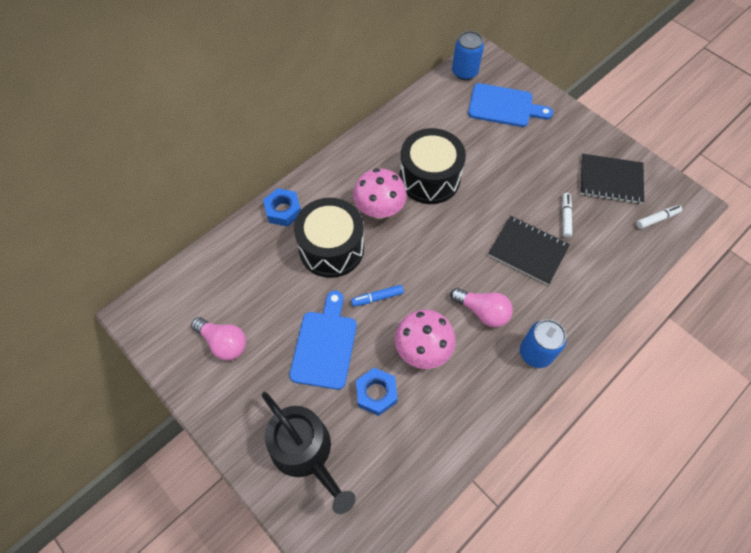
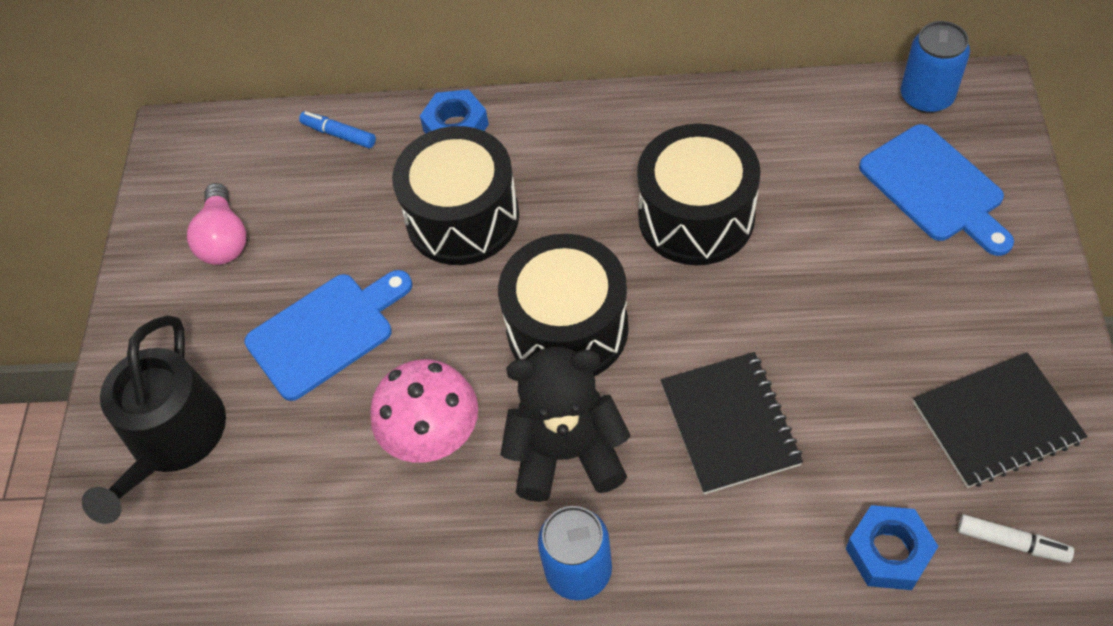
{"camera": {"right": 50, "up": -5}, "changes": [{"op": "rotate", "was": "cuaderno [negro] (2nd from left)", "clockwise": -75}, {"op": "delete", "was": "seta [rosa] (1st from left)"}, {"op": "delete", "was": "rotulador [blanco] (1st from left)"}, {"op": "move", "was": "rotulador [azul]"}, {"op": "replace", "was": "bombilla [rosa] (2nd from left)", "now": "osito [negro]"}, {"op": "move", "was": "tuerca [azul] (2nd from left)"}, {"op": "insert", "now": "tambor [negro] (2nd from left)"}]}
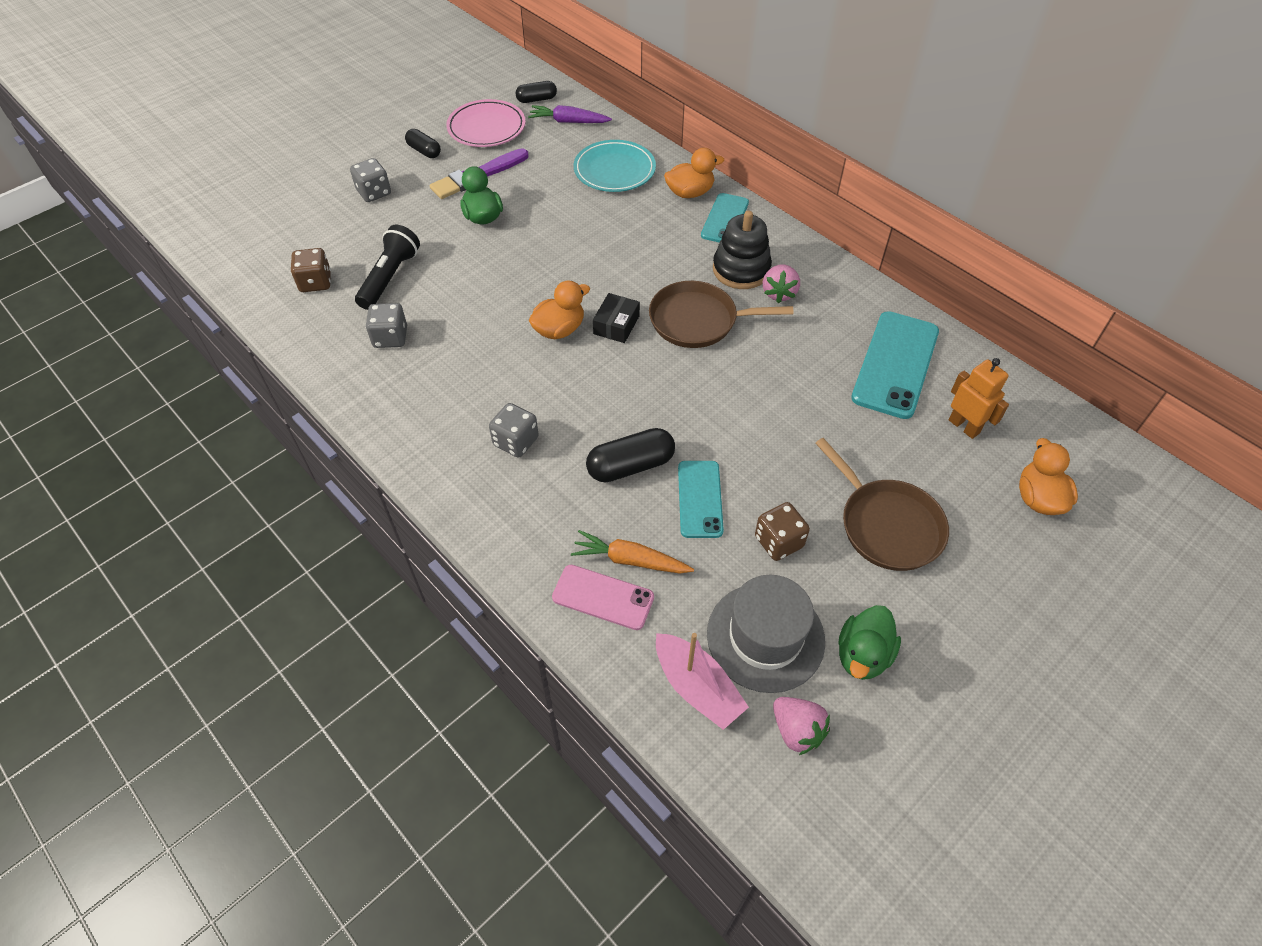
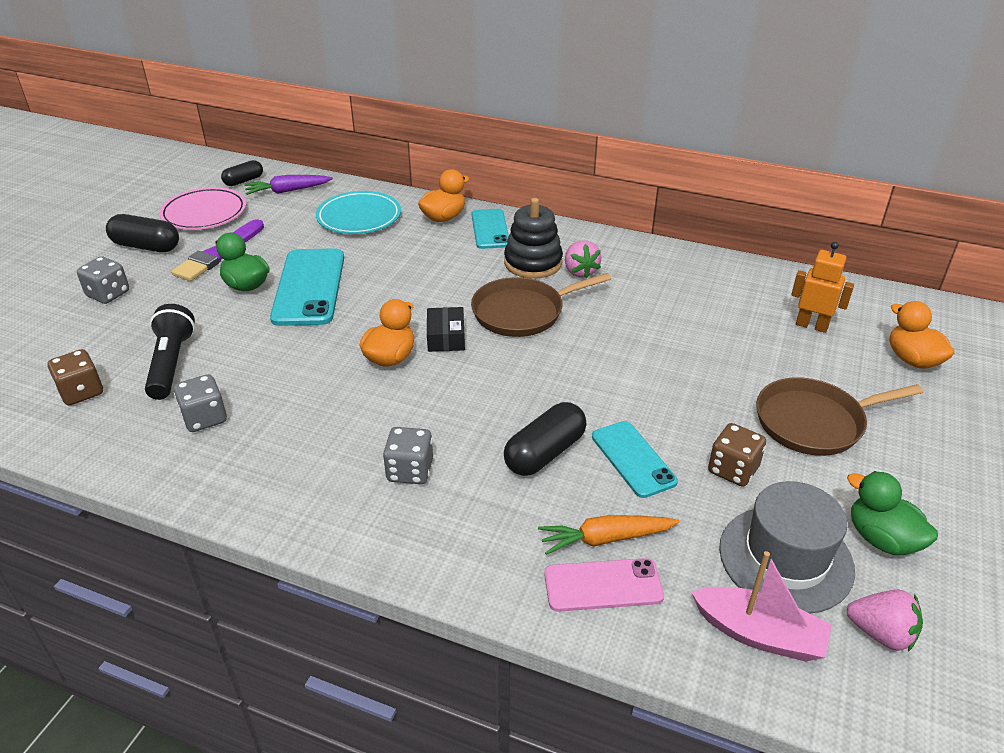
{"camera": {"right": -25, "up": -15}, "changes": [{"op": "resize", "was": "cápsula [negro] (1st from left)", "ratio": 1.57}, {"op": "move", "was": "móvil [turquesa] (3rd from left in the first image)", "now": "móvil [turquesa] (1st from left)"}, {"op": "rotate", "was": "sartén [marrón] (2nd from left)", "clockwise": 135}, {"op": "rotate", "was": "pato [verde] (2nd from left)", "clockwise": 135}]}
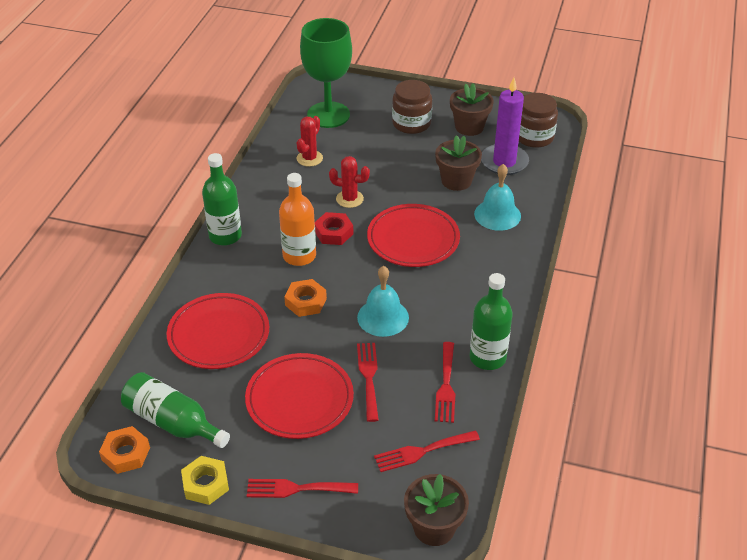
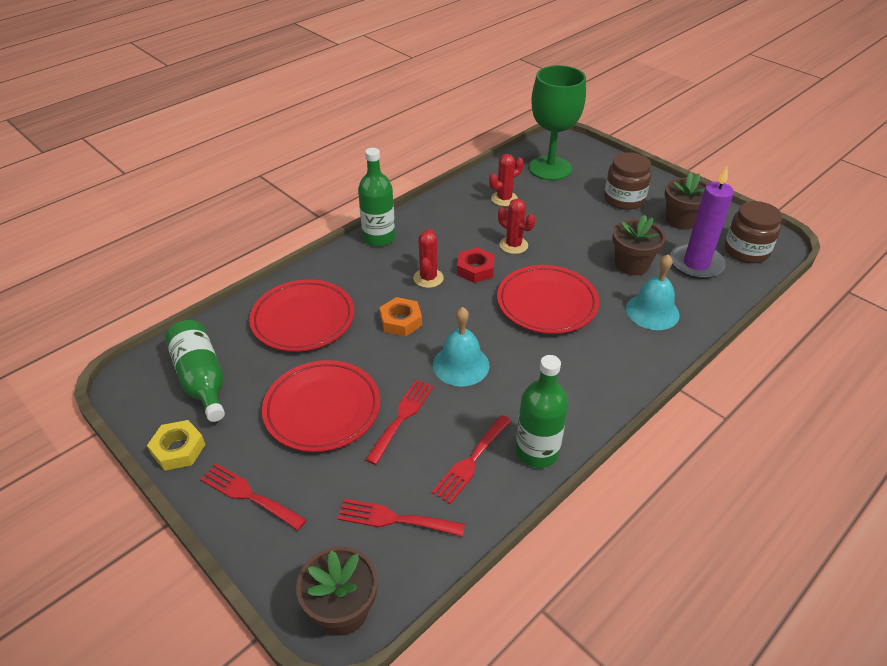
{"camera": {"right": 30, "up": 0}, "changes": [{"op": "replace", "was": "botella [naranja]", "now": "cactus [rojo] (1st from left)"}, {"op": "delete", "was": "tuerca [naranja] (1st from left)"}]}
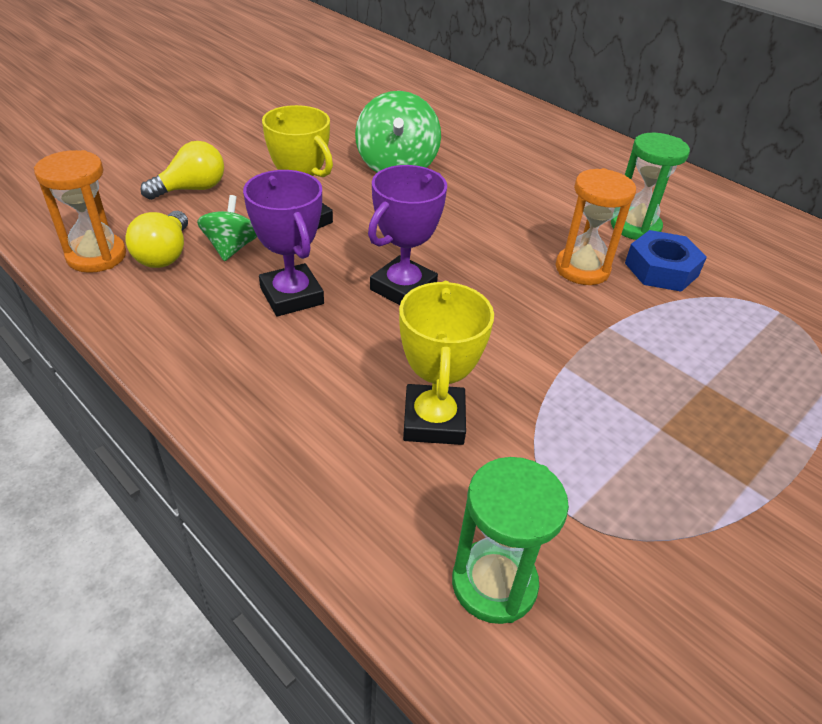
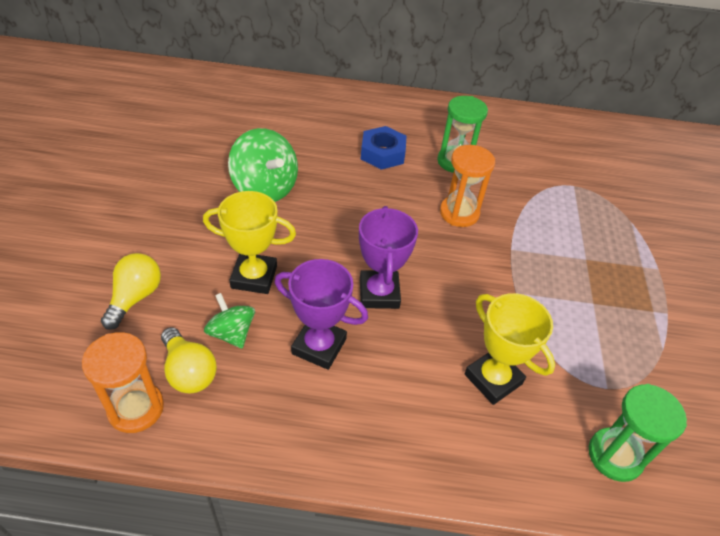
{"camera": {"right": -40, "up": 5}, "changes": [{"op": "move", "was": "tuerca [azul]"}]}
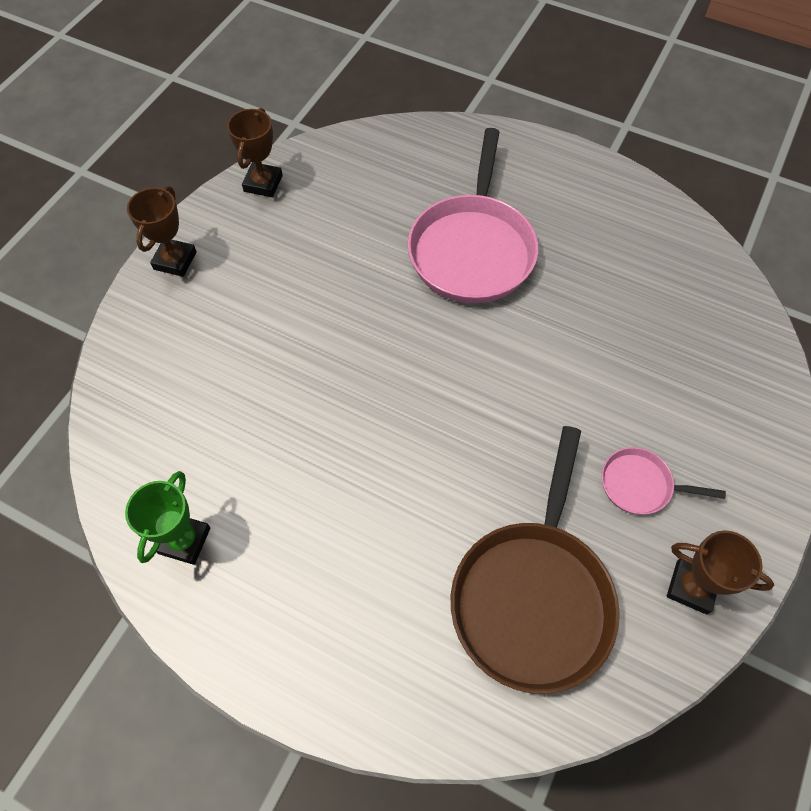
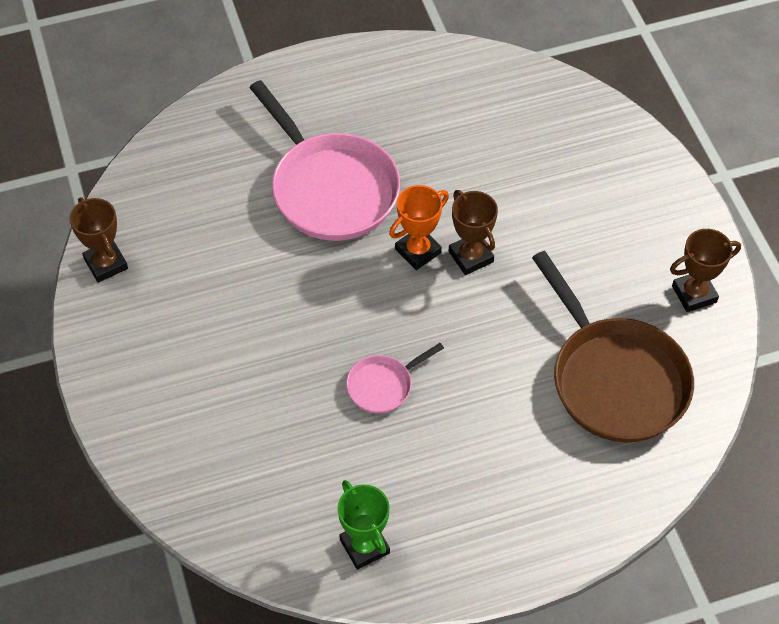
{"camera": {"right": -45, "up": -5}, "changes": [{"op": "move", "was": "trofeo [marrón] (1st from left in the first image)", "now": "trofeo [marrón] (2nd from left)"}, {"op": "move", "was": "sartén [rosa] (2nd from left)"}, {"op": "insert", "now": "trofeo [naranja]"}]}
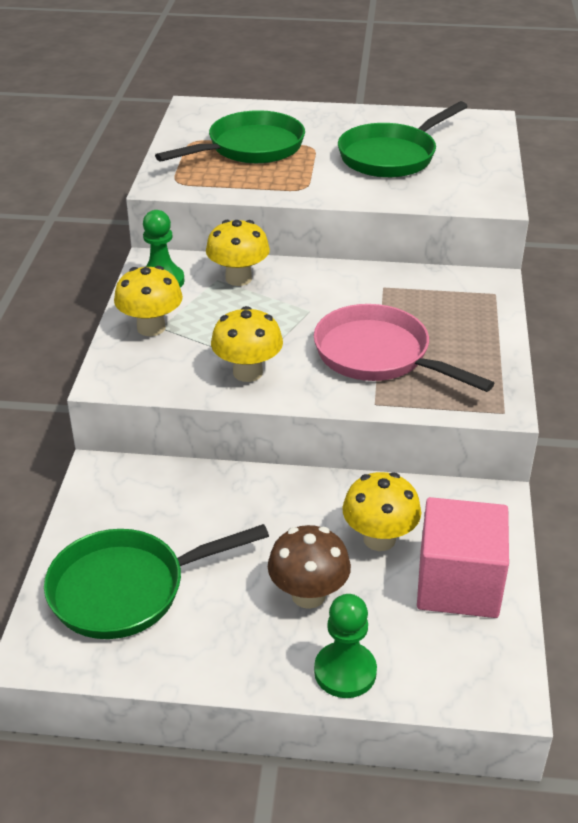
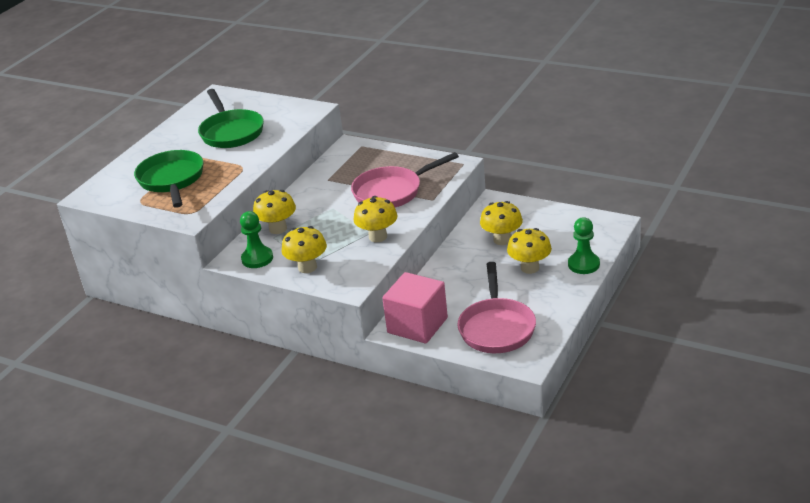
{"camera": {"right": -65, "up": -5}, "changes": [{"op": "move", "was": "cubo [rosa]"}, {"op": "recolor", "was": "sartén [verde] (1st from left)", "now": "sartén [rosa] (2nd from left)"}, {"op": "recolor", "was": "seta [marrón]", "now": "seta [amarillo] (5th from left)"}]}
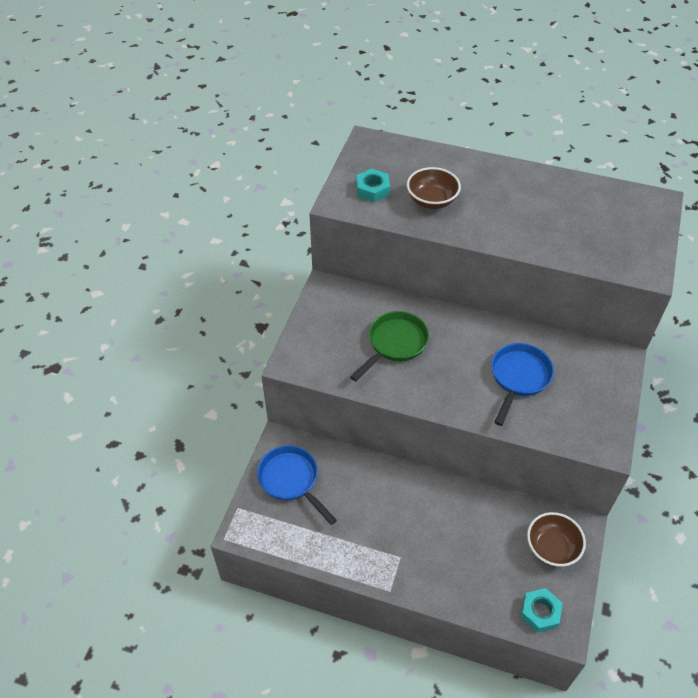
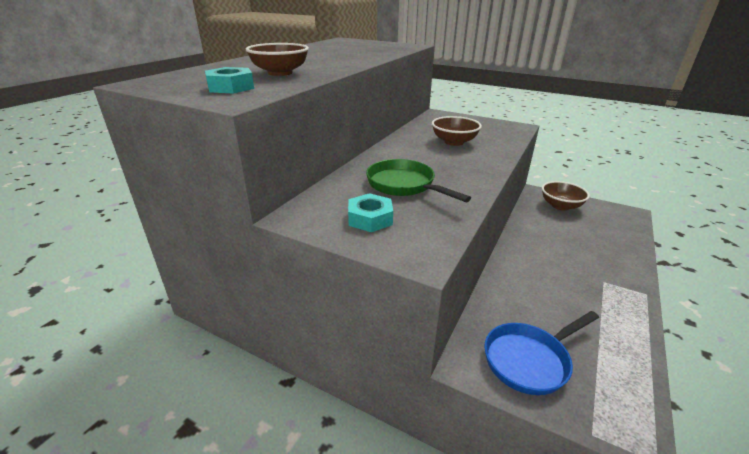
{"camera": {"right": -80, "up": -20}, "changes": [{"op": "replace", "was": "sartén [azul] (2nd from left)", "now": "cuenco [marrón] (2nd from left)"}, {"op": "move", "was": "tuerca [turquesa] (2nd from left)"}]}
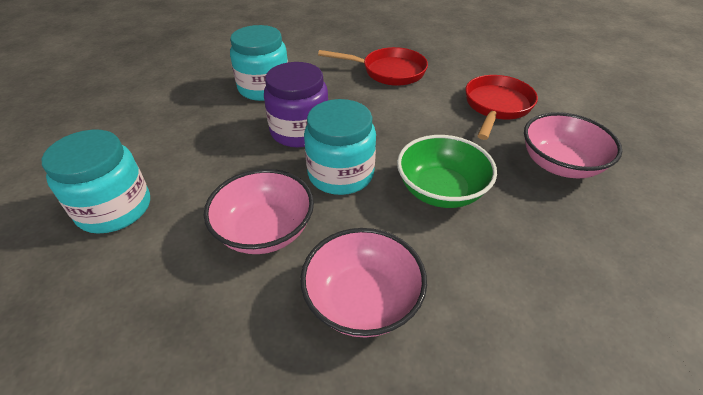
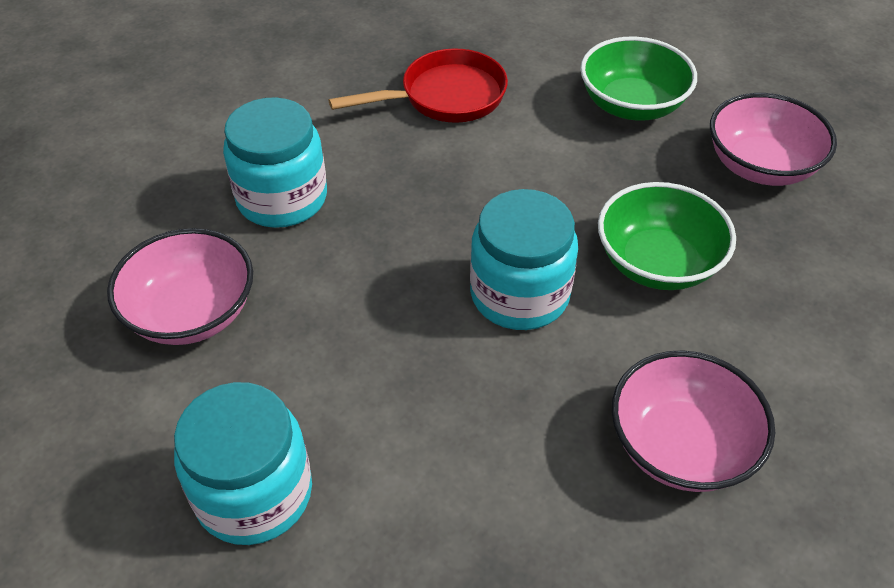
{"camera": {"right": -30, "up": 5}, "changes": [{"op": "delete", "was": "tarro [morado]"}, {"op": "replace", "was": "sartén [rojo] (2nd from left)", "now": "cuenco [verde] (1st from left)"}, {"op": "move", "was": "cuenco [rosa] (1st from left)"}]}
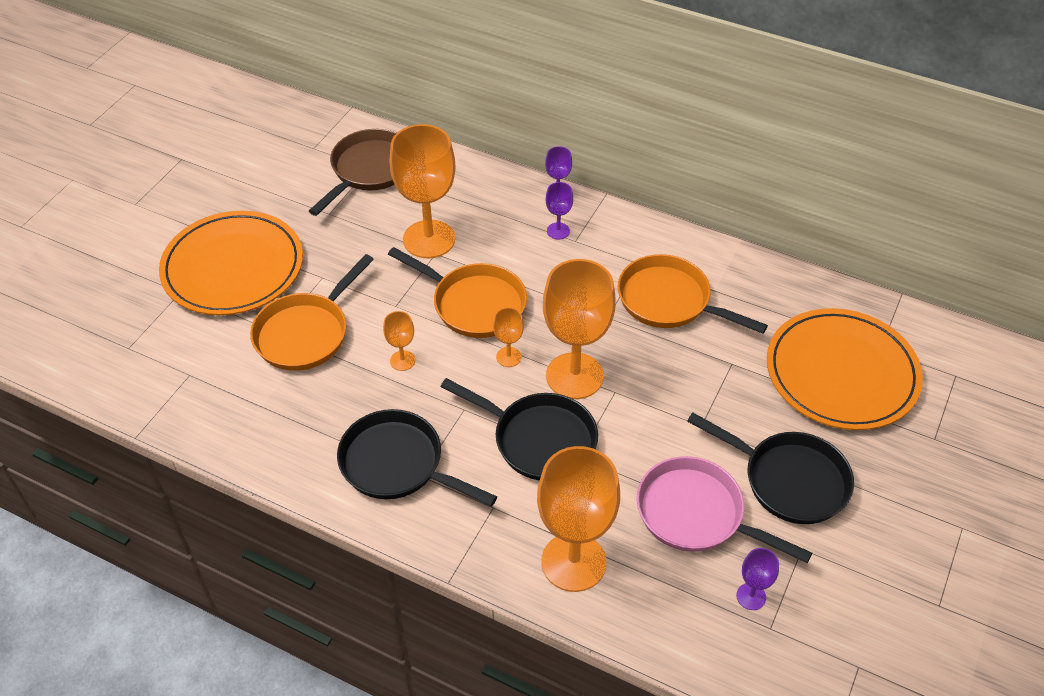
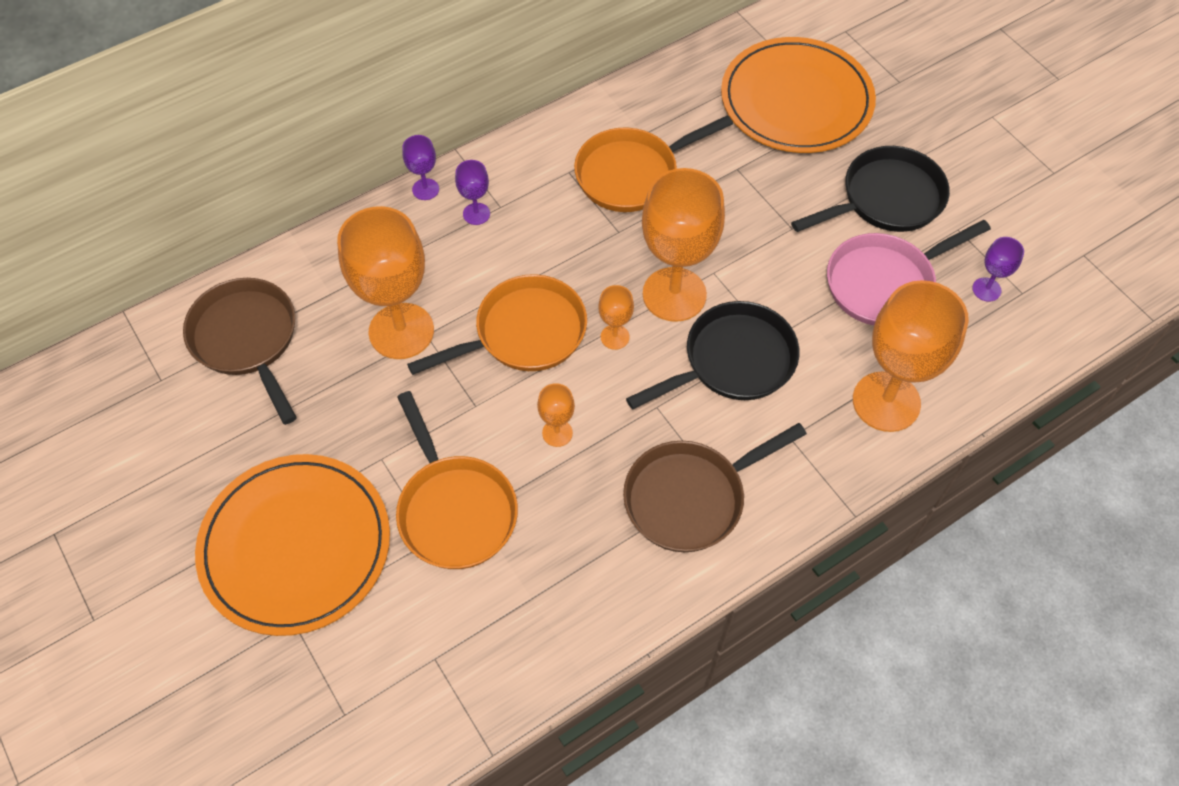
{"camera": {"right": -60, "up": 10}, "changes": [{"op": "recolor", "was": "sartén [negro] (1st from left)", "now": "sartén [marrón] (2nd from left)"}]}
